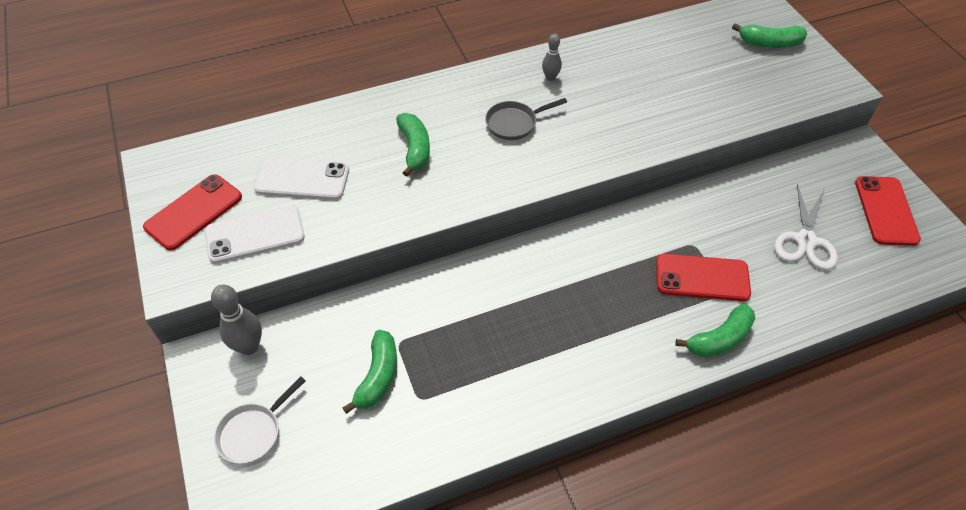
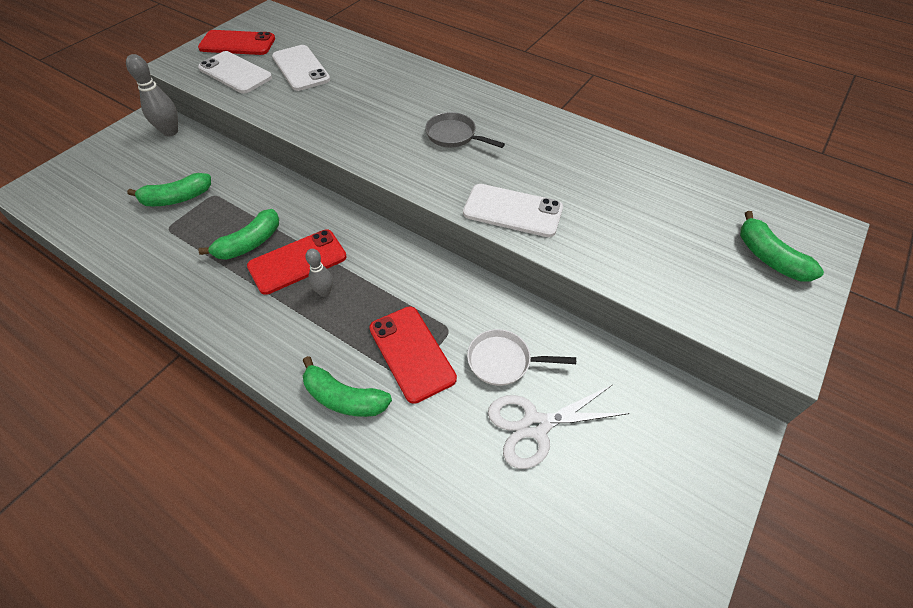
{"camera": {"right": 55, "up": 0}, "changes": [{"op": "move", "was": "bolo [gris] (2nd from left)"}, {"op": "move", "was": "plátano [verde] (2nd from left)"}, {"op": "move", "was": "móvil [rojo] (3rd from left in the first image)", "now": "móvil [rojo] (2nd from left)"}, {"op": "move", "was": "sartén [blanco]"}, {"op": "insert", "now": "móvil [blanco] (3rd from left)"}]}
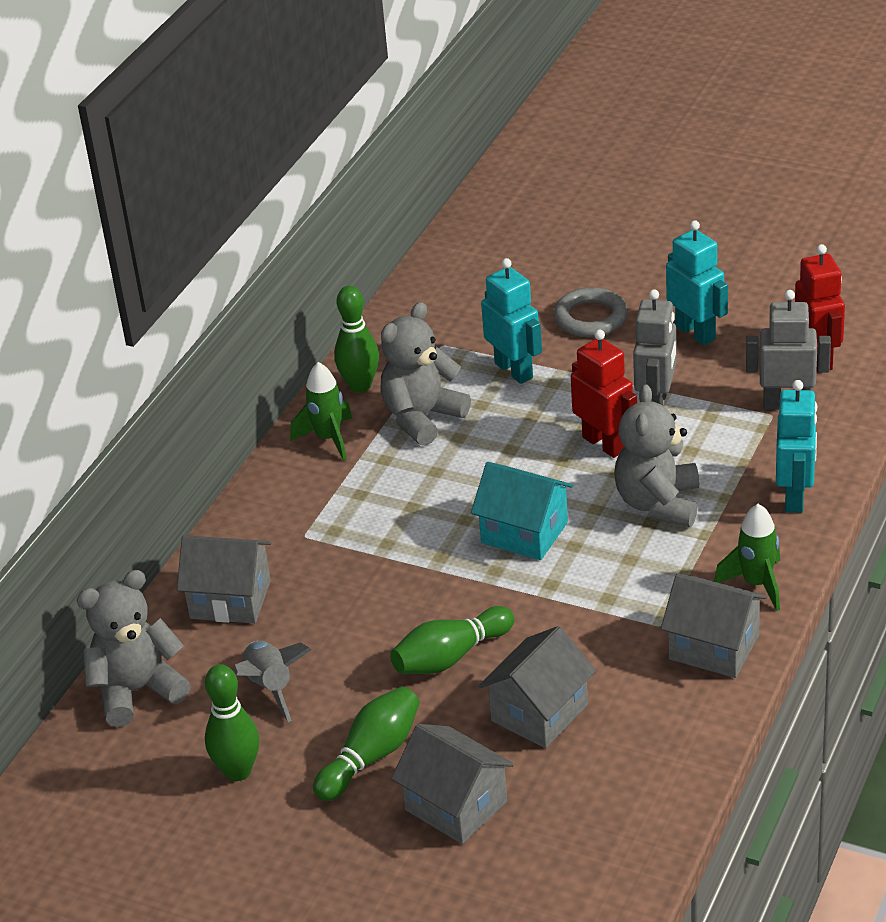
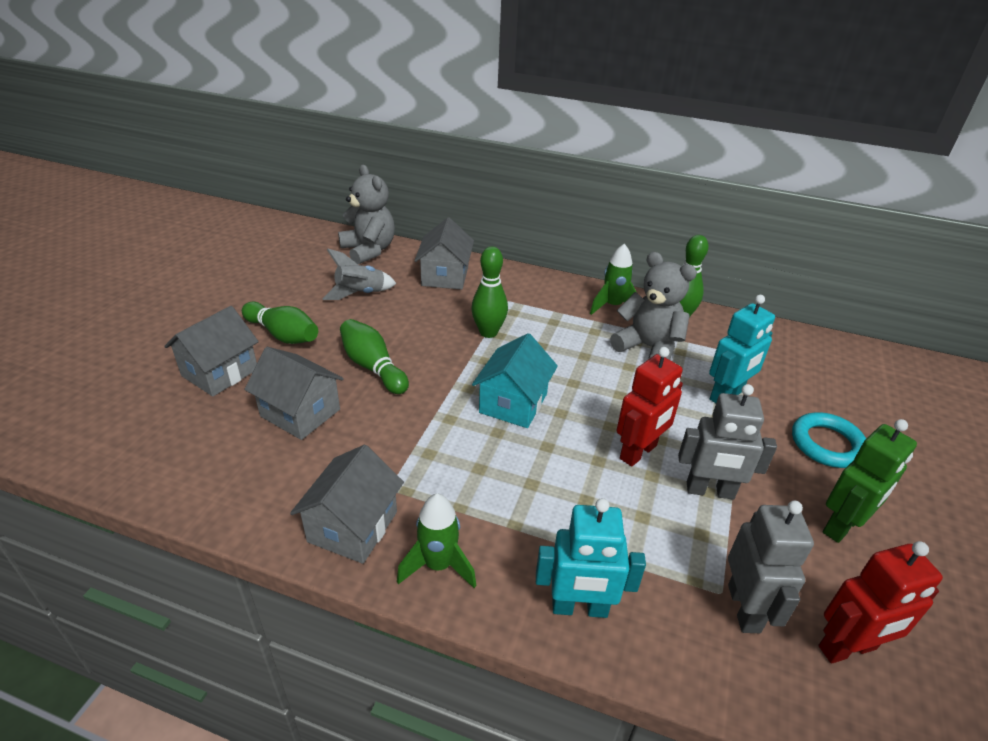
{"camera": {"right": 80, "up": 0}, "changes": [{"op": "recolor", "was": "robot [turquesa] (2nd from left)", "now": "robot [verde]"}, {"op": "recolor", "was": "anillo [gris]", "now": "anillo [turquesa]"}, {"op": "delete", "was": "osito [gris] (3rd from left)"}, {"op": "move", "was": "bolo [verde] (1st from left in the first image)", "now": "bolo [verde] (3rd from left)"}]}
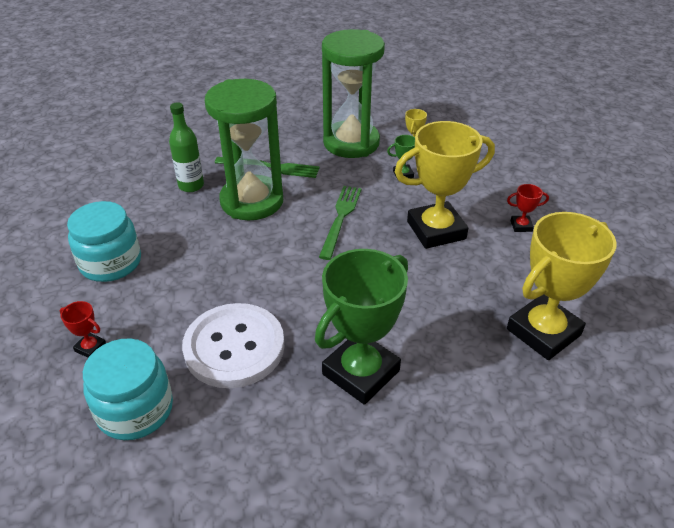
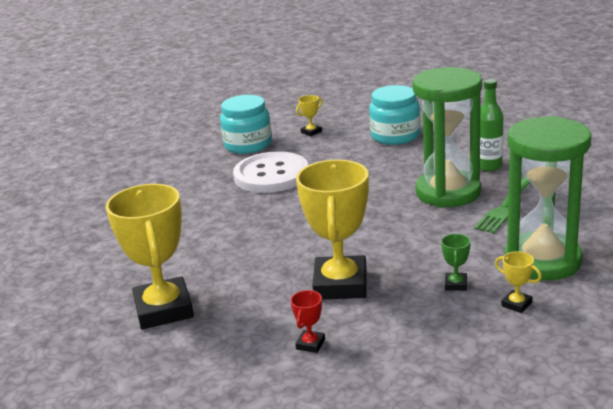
{"camera": {"right": 115, "up": -15}, "changes": [{"op": "delete", "was": "tenedor [verde] (2nd from left)"}, {"op": "delete", "was": "trofeo [verde] (1st from left)"}, {"op": "recolor", "was": "trofeo [rojo] (1st from left)", "now": "trofeo [amarillo] (2nd from left)"}]}
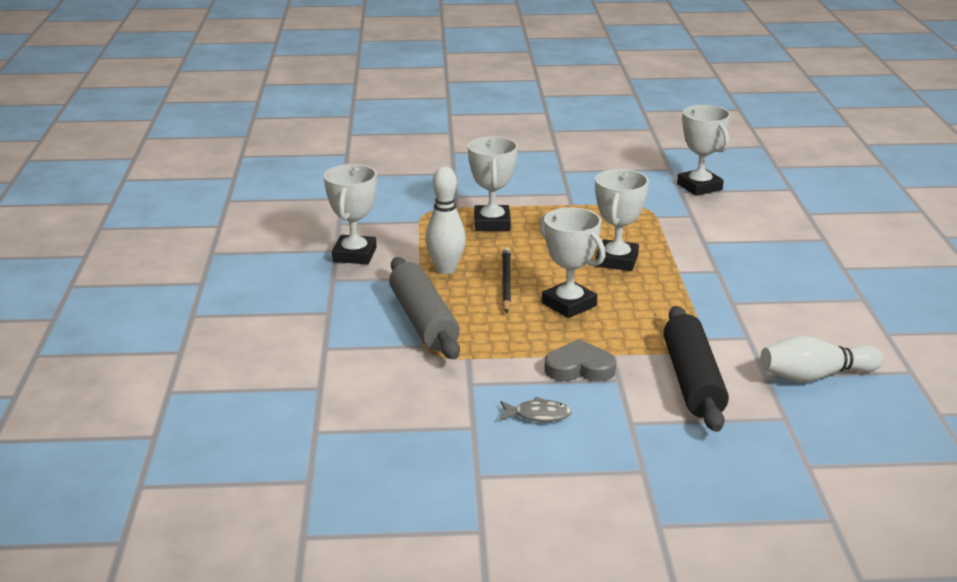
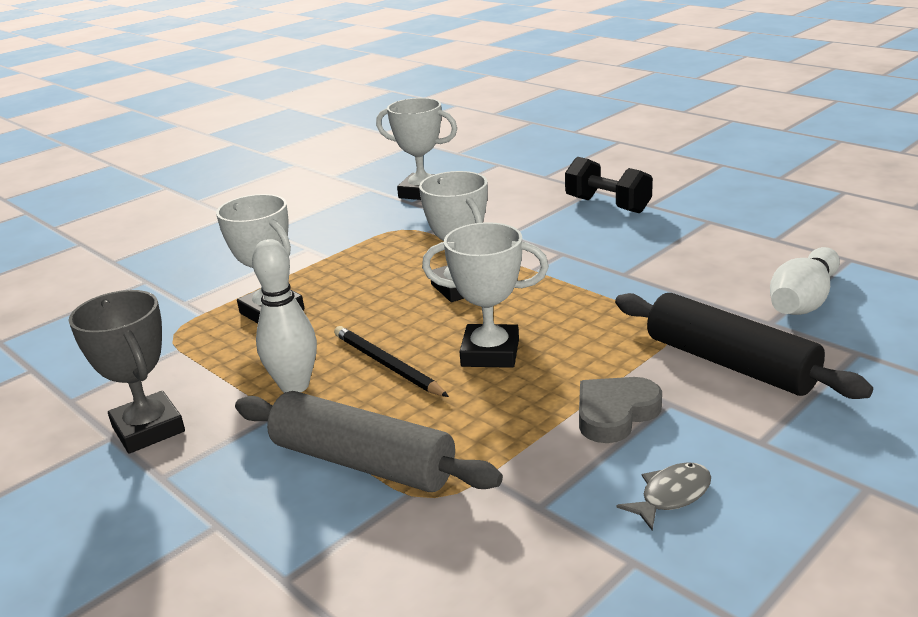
{"camera": {"right": -40, "up": 0}, "changes": [{"op": "recolor", "was": "trofeo [blanco] (1st from left)", "now": "trofeo [gris]"}, {"op": "insert", "now": "mancuerna [negro]"}]}
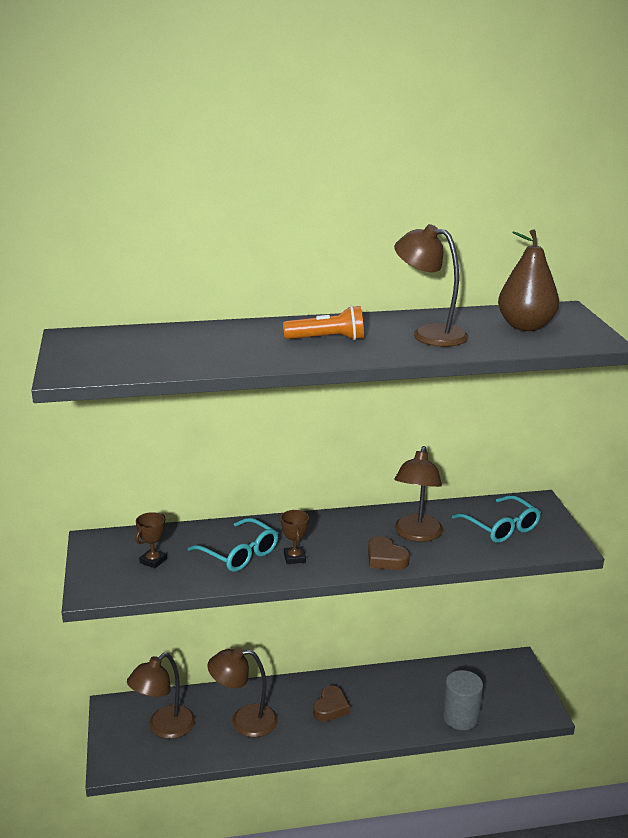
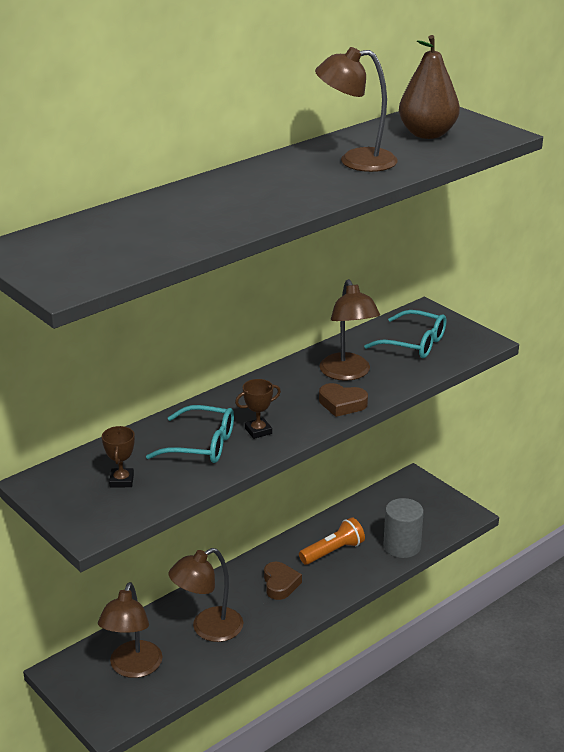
{"camera": {"right": -30, "up": 5}, "changes": [{"op": "move", "was": "lámpara de mano [naranja]"}, {"op": "rotate", "was": "trofeo [marrón] (2nd from left)", "clockwise": -75}]}
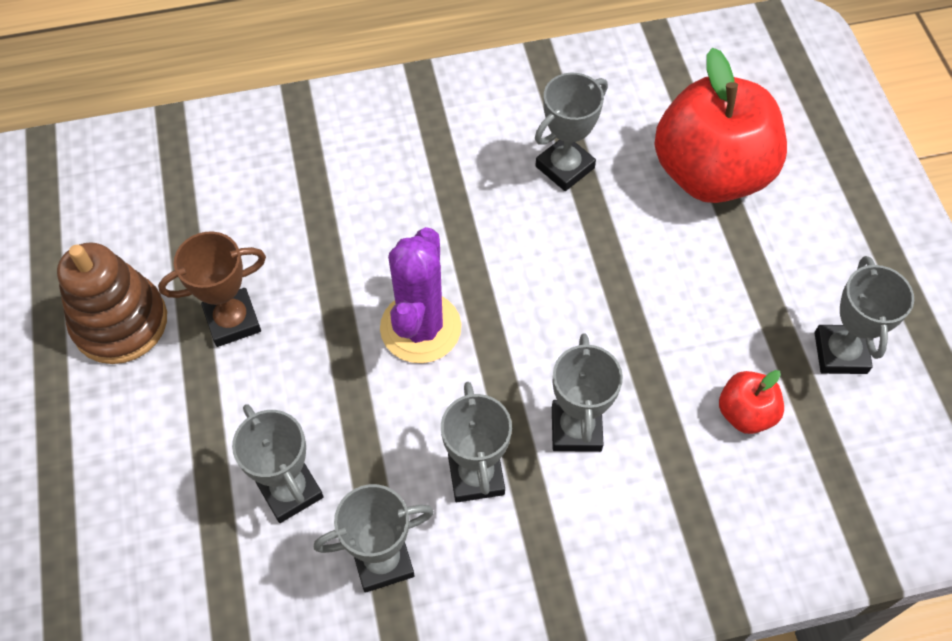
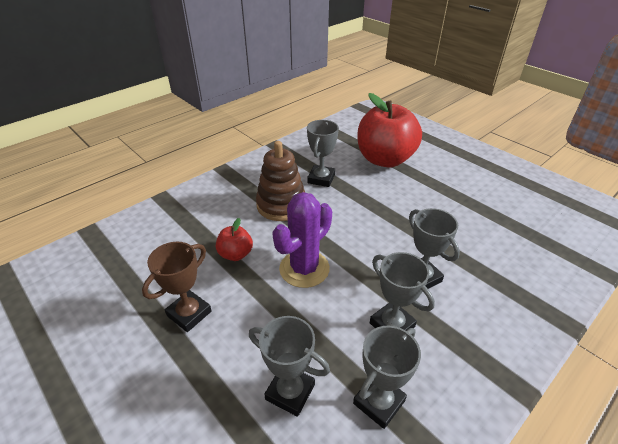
{"camera": {"right": -30, "up": -20}, "changes": [{"op": "rotate", "was": "cactus [morado]", "clockwise": 60}, {"op": "move", "was": "juguete apilable [marrón]"}, {"op": "delete", "was": "trofeo [gris] (6th from left)"}, {"op": "move", "was": "manzana [rojo] (2nd from left in the first image)", "now": "manzana [rojo] (1st from left)"}]}
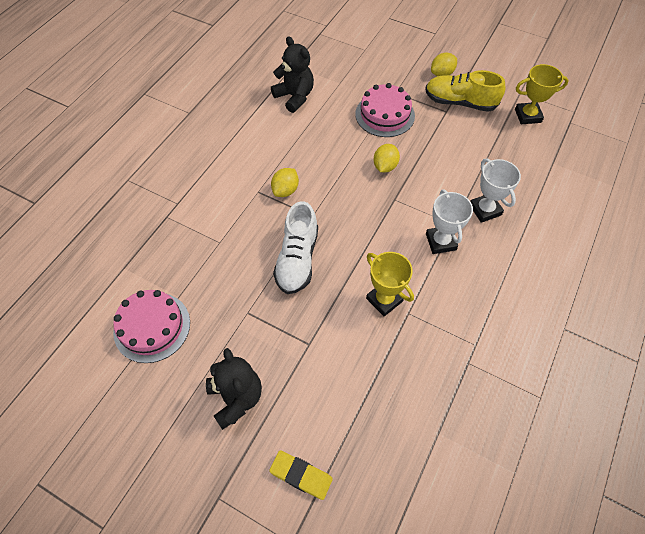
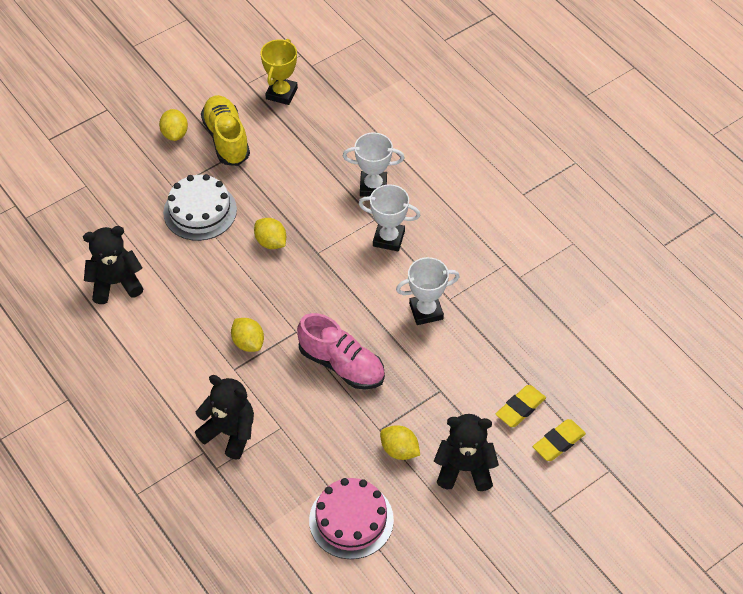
{"camera": {"right": -65, "up": -5}, "changes": [{"op": "rotate", "was": "zapato [amarillo]", "clockwise": 120}, {"op": "recolor", "was": "tarta [rosa] (2nd from left)", "now": "tarta [blanco]"}, {"op": "recolor", "was": "zapato [blanco]", "now": "zapato [rosa]"}, {"op": "recolor", "was": "trofeo [amarillo] (1st from left)", "now": "trofeo [blanco] (3rd from left)"}, {"op": "insert", "now": "osito [negro] (2nd from left)"}, {"op": "insert", "now": "goma de borrar [amarillo] (1st from left)"}, {"op": "insert", "now": "limón [amarillo] (4th from left)"}]}
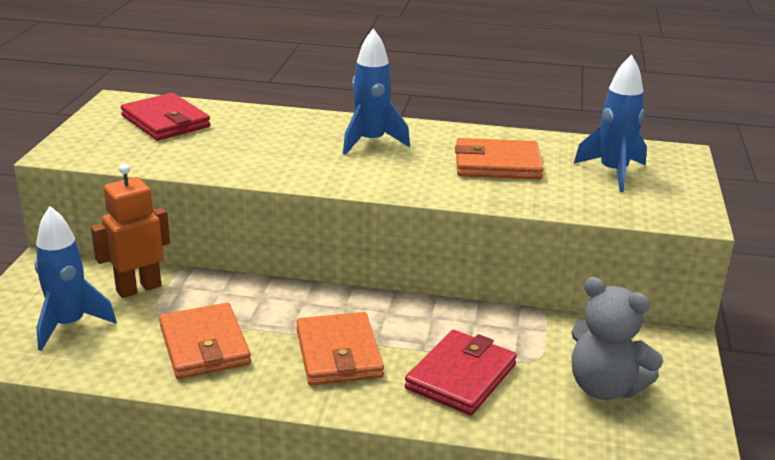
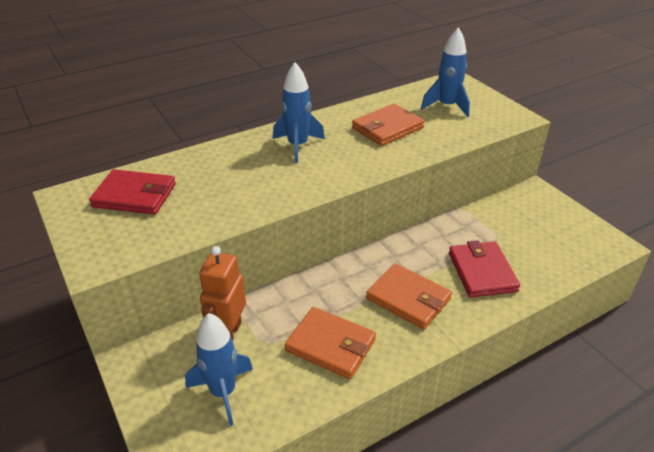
{"camera": {"right": -40, "up": 10}, "changes": [{"op": "delete", "was": "osito [gris]"}]}
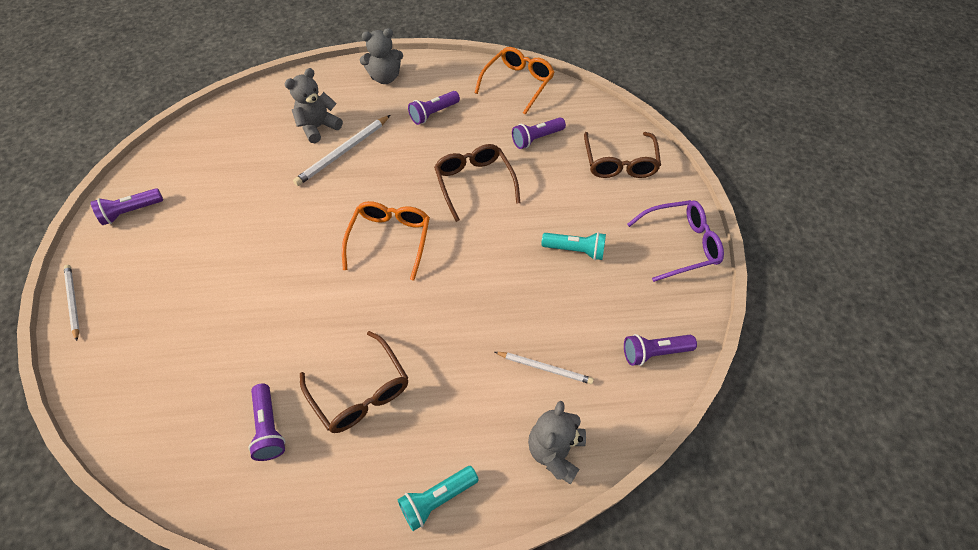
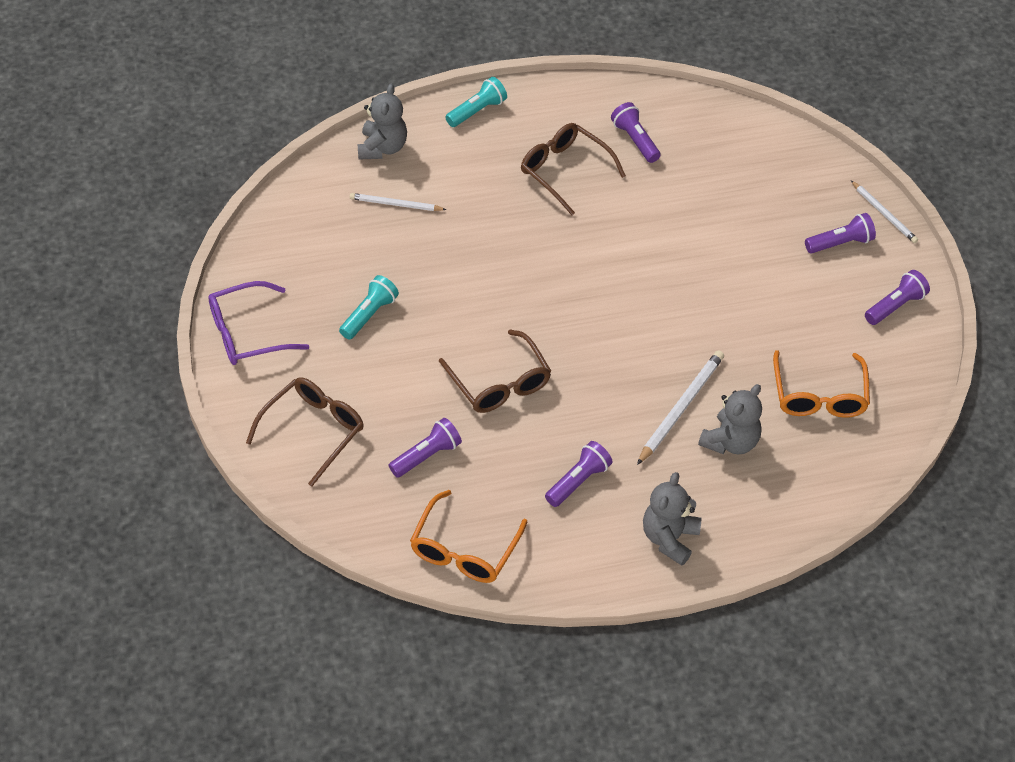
{"camera": {"right": 170, "up": -5}, "changes": [{"op": "rotate", "was": "osito [gris] (2nd from left)", "clockwise": -45}, {"op": "rotate", "was": "gafas [marrón] (3rd from left in the first image)", "clockwise": 45}, {"op": "move", "was": "gafas [naranja] (1st from left in the first image)", "now": "gafas [naranja] (2nd from left)"}, {"op": "rotate", "was": "lámpara de mano [turquesa] (2nd from left in the first image)", "clockwise": 120}, {"op": "move", "was": "lámpara de mano [morado] (5th from left in the first image)", "now": "lámpara de mano [morado] (4th from left)"}]}
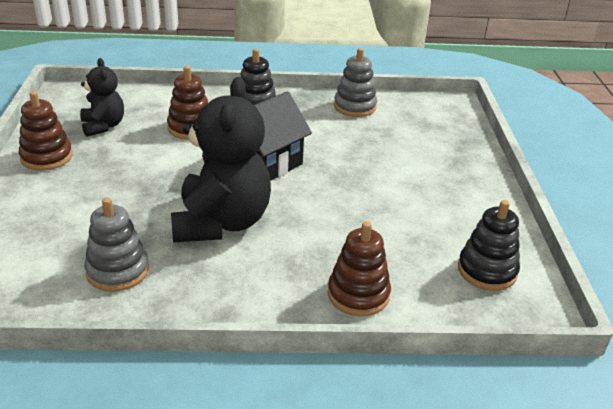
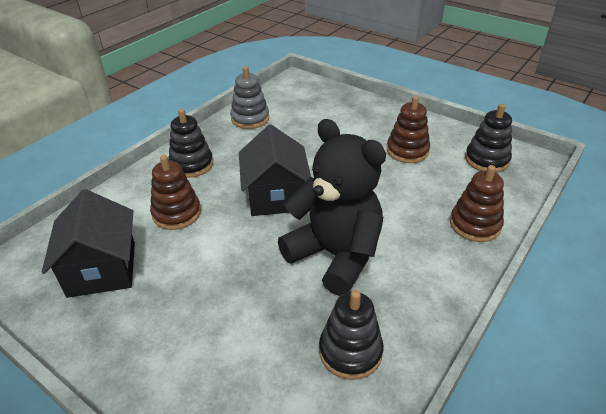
{"camera": {"right": -50, "up": 5}, "changes": [{"op": "replace", "was": "osito [negro] (1st from left)", "now": "casa [negro] (1st from left)"}, {"op": "move", "was": "juguete apilable [marrón] (1st from left in the first image)", "now": "juguete apilable [marrón] (2nd from left)"}, {"op": "recolor", "was": "juguete apilable [gris] (1st from left)", "now": "juguete apilable [negro] (2nd from left)"}]}
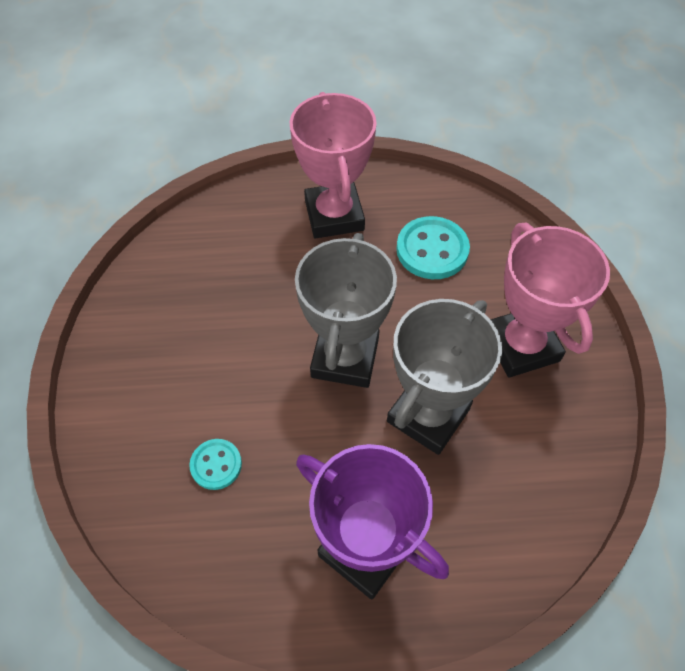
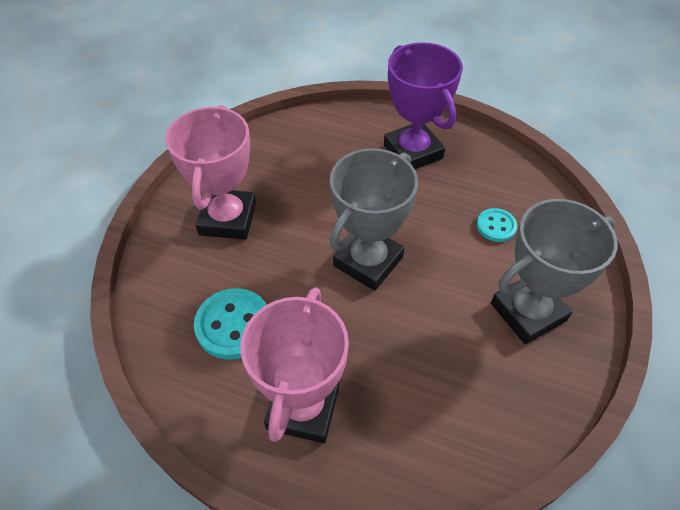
{"camera": {"right": -155, "up": -5}, "changes": [{"op": "move", "was": "trofeo [gris] (2nd from left)"}]}
